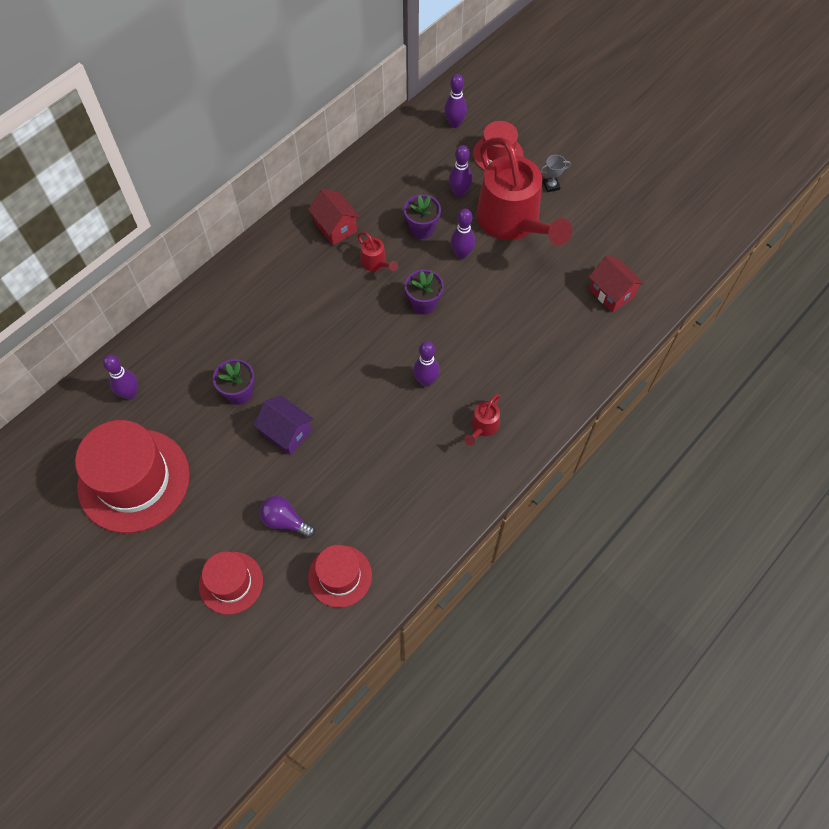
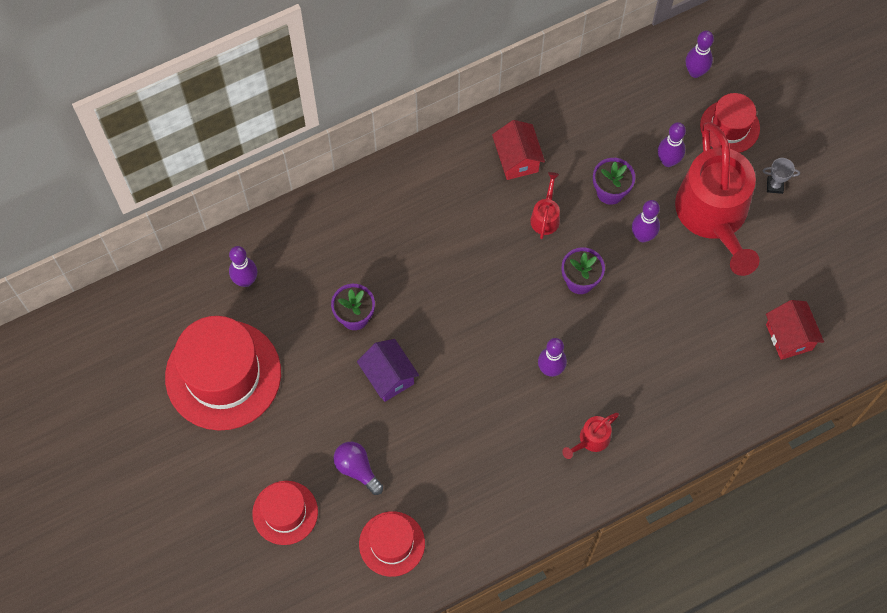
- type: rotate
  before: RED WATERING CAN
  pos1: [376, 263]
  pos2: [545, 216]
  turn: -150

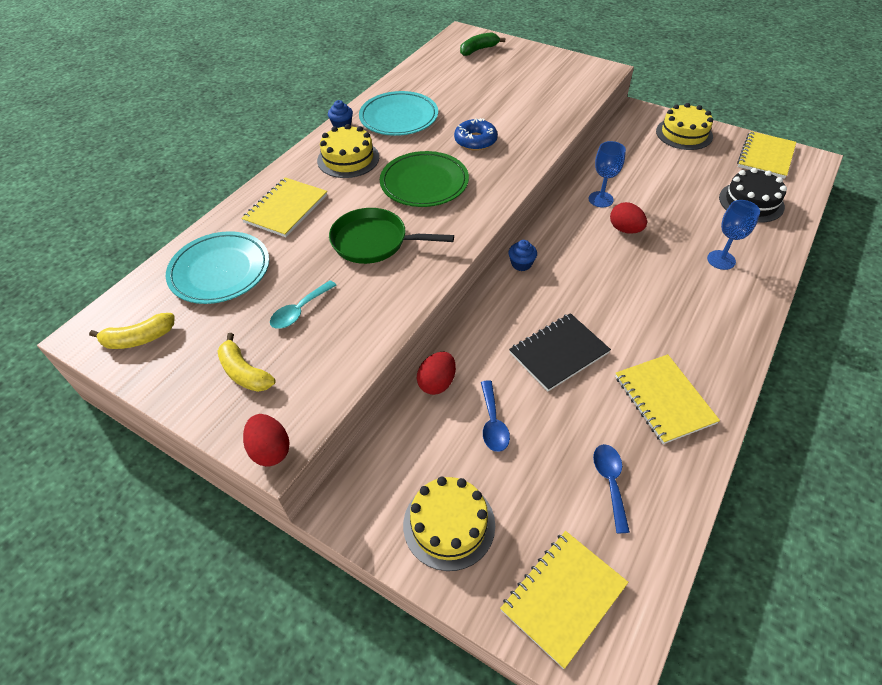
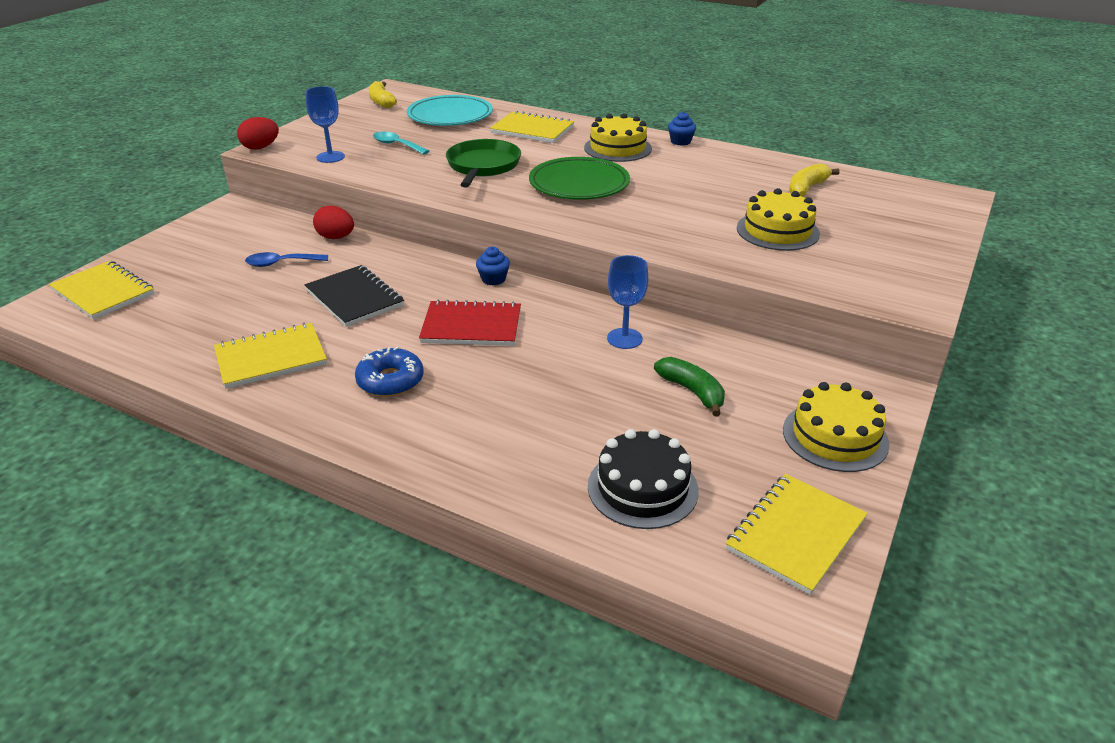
- type: move
  before: GREEN BANANA
  pos1: [478, 50]
  pos2: [692, 391]
- type: delete
  before: TURQUOISE PLATE
  pos1: [399, 118]
- type: move
  before: BLUE DONUT
  pos1: [475, 141]
  pos2: [390, 381]
- type: rotate
  before: YELLOW NOTEBOOK
  pos1: [766, 156]
  pos2: [796, 534]
  turn: -75
- type: move
  before: BLUE GOBLET
  pos1: [721, 260]
  pos2: [330, 157]
- type: delete
  before: RED EGG
  pos1: [625, 229]
- type: move
  before: YELLOW BANANA
  pos1: [244, 372]
  pos2: [806, 188]
- type: delete
  before: BLUE SPOON
  pos1: [610, 482]
- type: move
  before: YELLOW CAKE
  pos1: [449, 524]
  pos2: [777, 231]
- type: insert
  after: RED NOTEBOOK
  pos2: [471, 326]

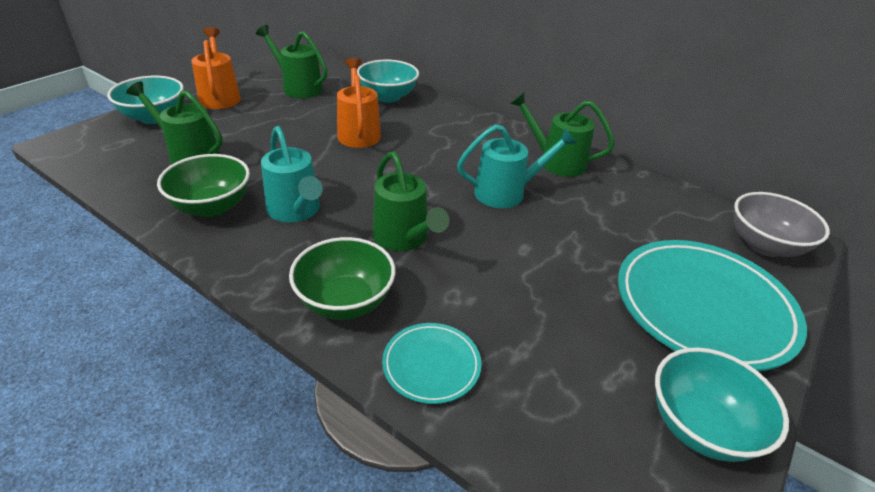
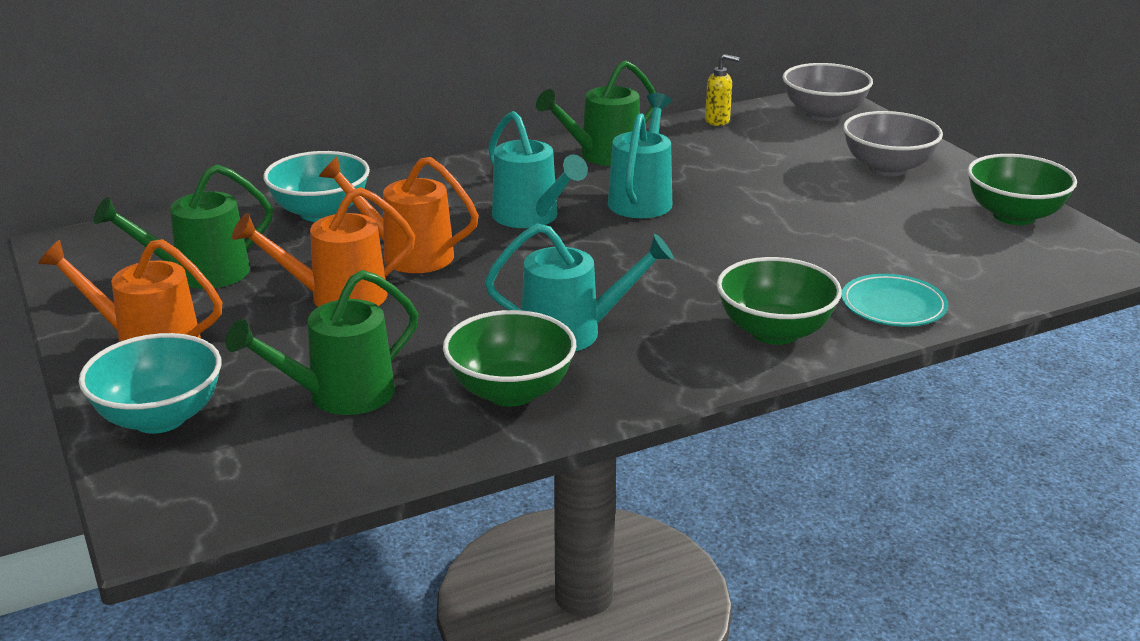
- type: delete
  before: GREEN WATERING CAN
  pos1: [404, 239]
- type: replace
  before: TURQUOISE PLATE
  after: GREY BOWL
  pos1: [703, 307]
  pos2: [887, 168]
- type: recolor
  before: TURQUOISE BOWL
  after: GREEN BOWL
  pos1: [700, 427]
  pos2: [1014, 216]
- type: insert
  after: YELLOW SOAP DISPENSER
  pos2: [718, 121]
- type: insert
  after: TURQUOISE WATERING CAN
  pos2: [531, 218]
- type: insert
  after: ORANGE WATERING CAN
  pos2: [336, 297]

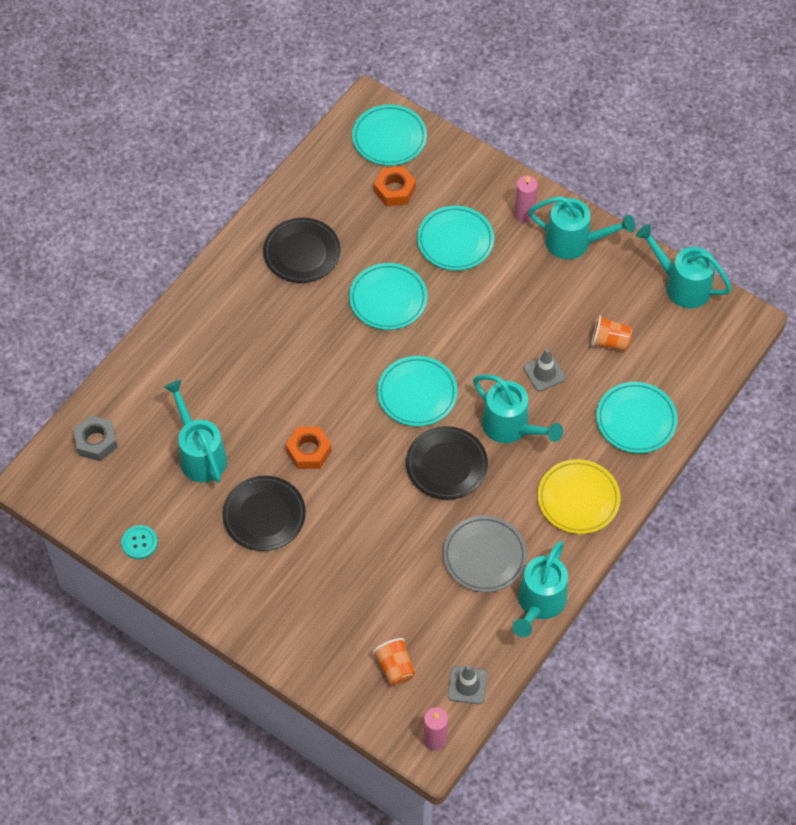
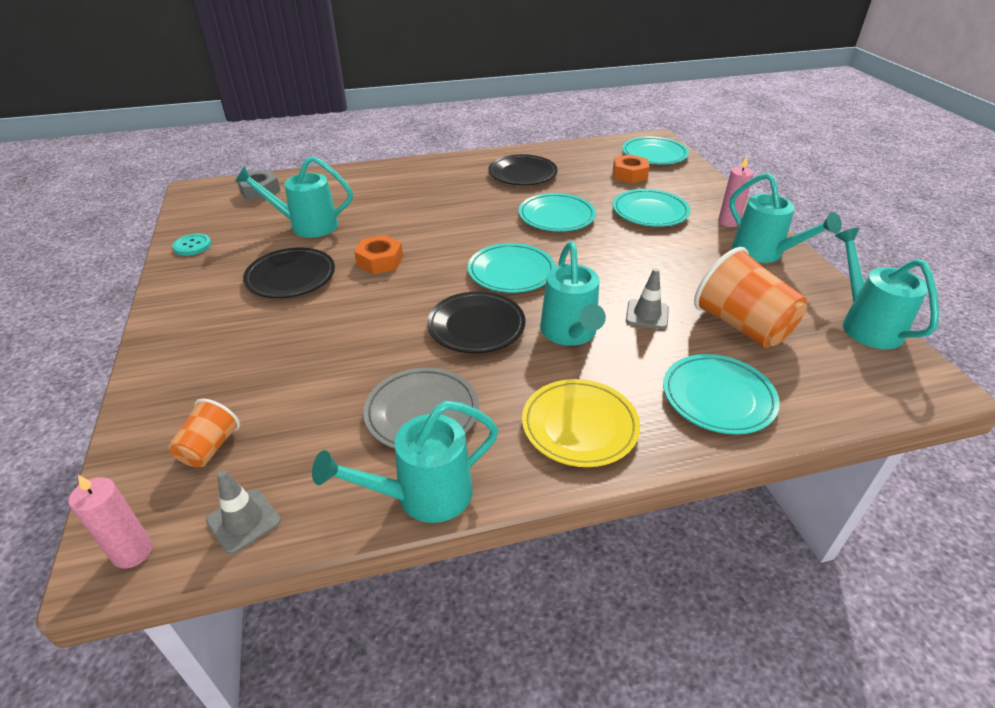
- type: resize
  before: ORANGE CUP
  pos1: [609, 341]
  pos2: [741, 326]
  scale: 1.88
- type: rotate
  before: TURQUOISE WATERING CAN
  pos1: [200, 454]
  pos2: [307, 226]
  turn: -105

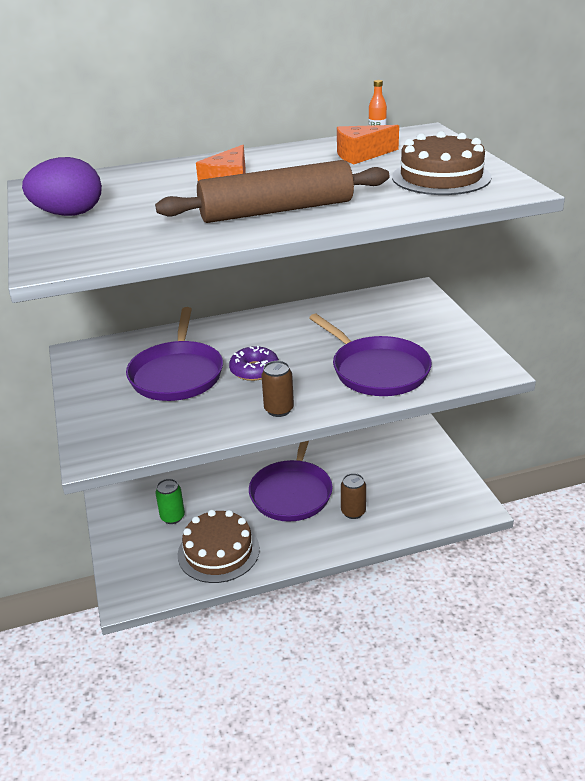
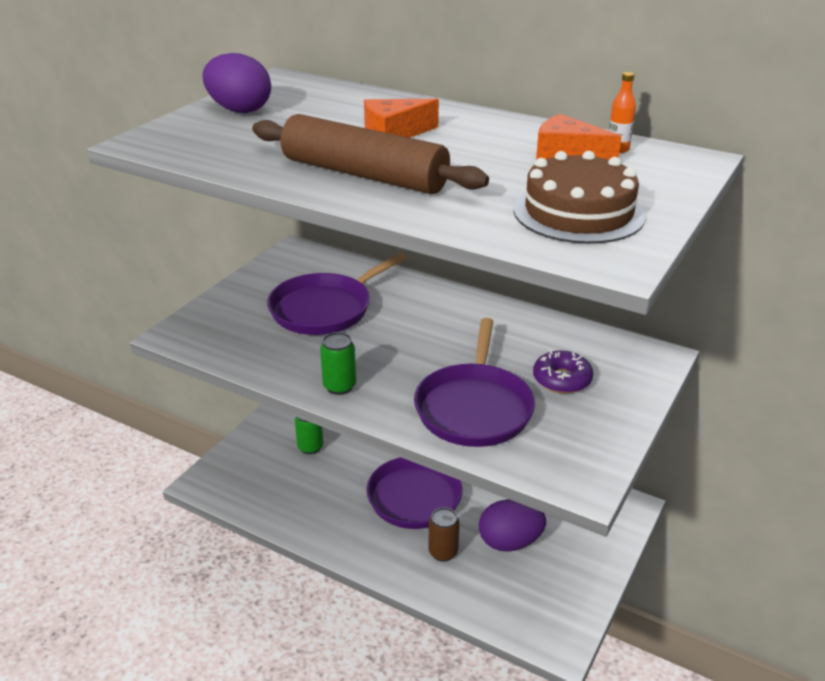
- type: move
  before: PURPLE DONUT
  pos1: [254, 370]
  pos2: [562, 379]
- type: recolor
  before: BROWN CAN
  after: GREEN CAN
  pos1: [279, 410]
  pos2: [339, 386]
- type: delete
  before: BROWN CAKE
  pos1: [218, 551]
- type: insert
  after: PURPLE EGG
  pos2: [510, 542]

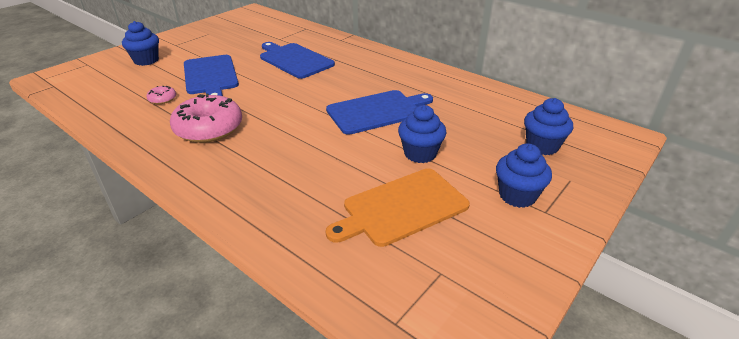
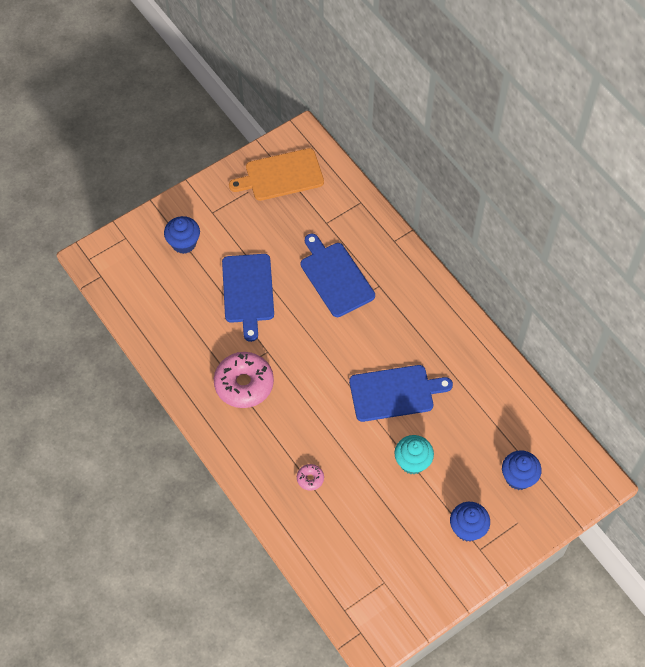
- type: move
  before: PINK DONUT
  pos1: [162, 99]
  pos2: [310, 479]
- type: recolor
  before: BLUE CUPCAKE
  after: TURQUOISE CUPCAKE
  pos1: [420, 154]
  pos2: [412, 462]
- type: move
  before: ORANGE CUTTING BOARD
  pos1: [401, 207]
  pos2: [281, 175]

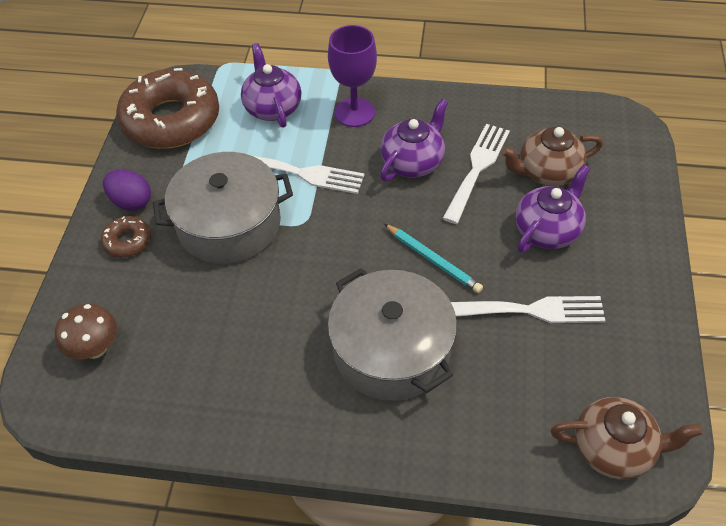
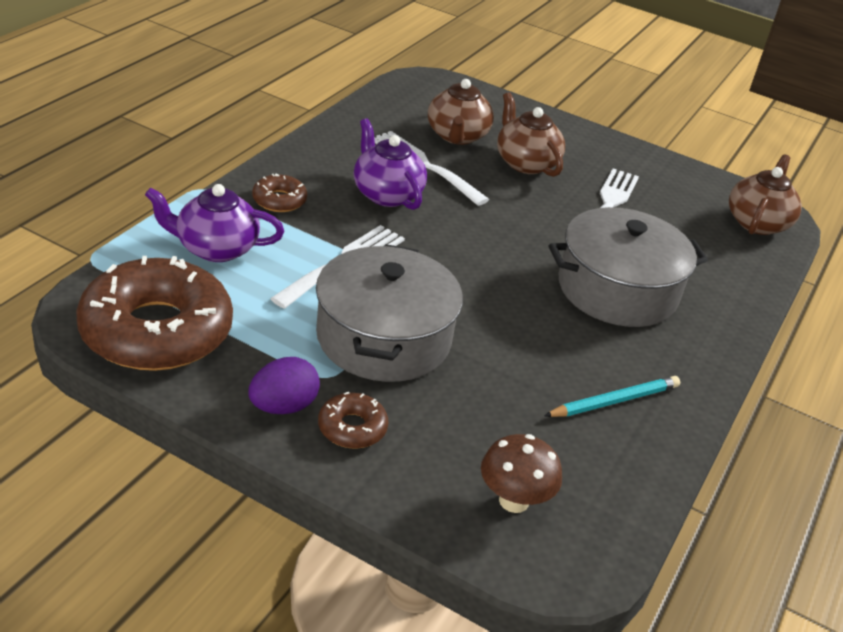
- type: replace
  before: PURPLE GOBLET
  after: BROWN DONUT
  pos1: [354, 112]
  pos2: [279, 200]
- type: recolor
  before: PURPLE TEAPOT
  after: BROWN TEAPOT
  pos1: [547, 230]
  pos2: [525, 163]
- type: move
  before: TURQUOISE PENCIL
  pos1: [433, 260]
  pos2: [614, 401]

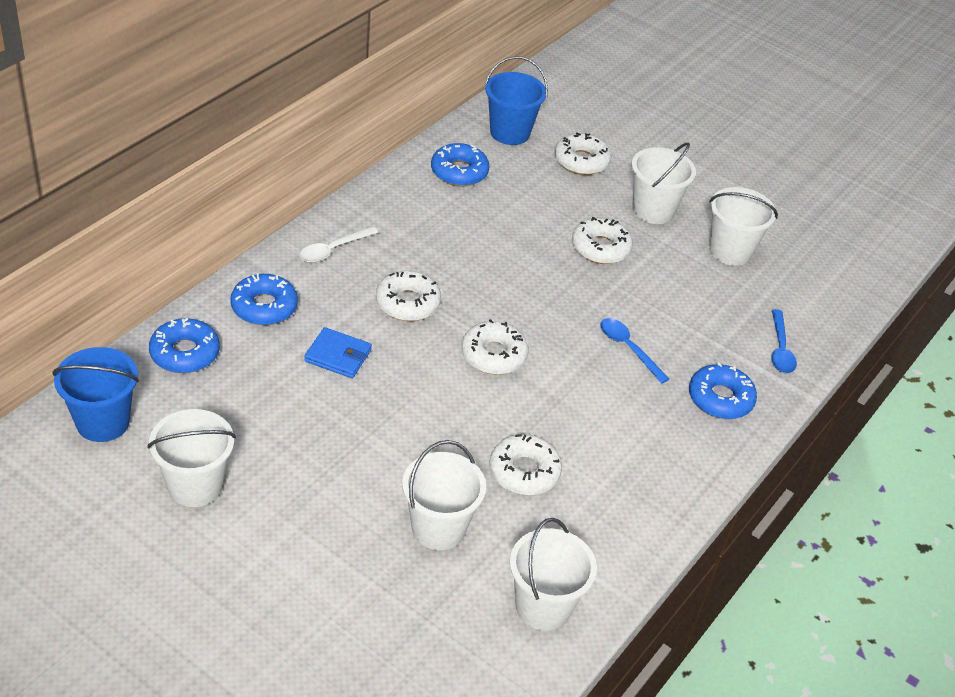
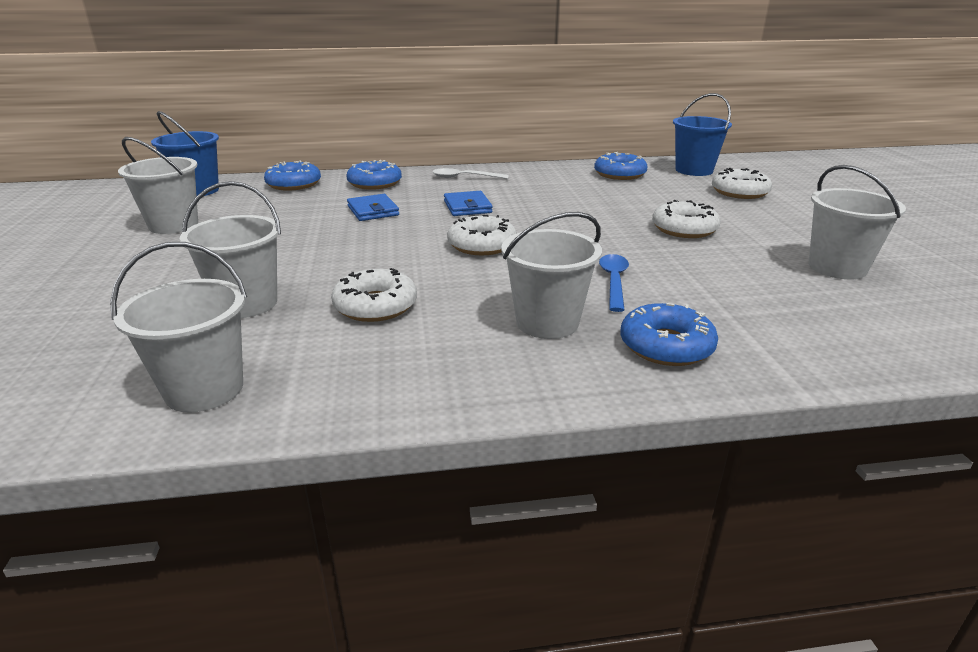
- type: move
  before: WHITE BUCKET
  pos1: [653, 210]
  pos2: [547, 322]
- type: replace
  before: WHITE DONUT
  after: BLUE WALLET
  pos1: [407, 303]
  pos2: [467, 207]
- type: delete
  before: BLUE SPOON
  pos1: [780, 349]

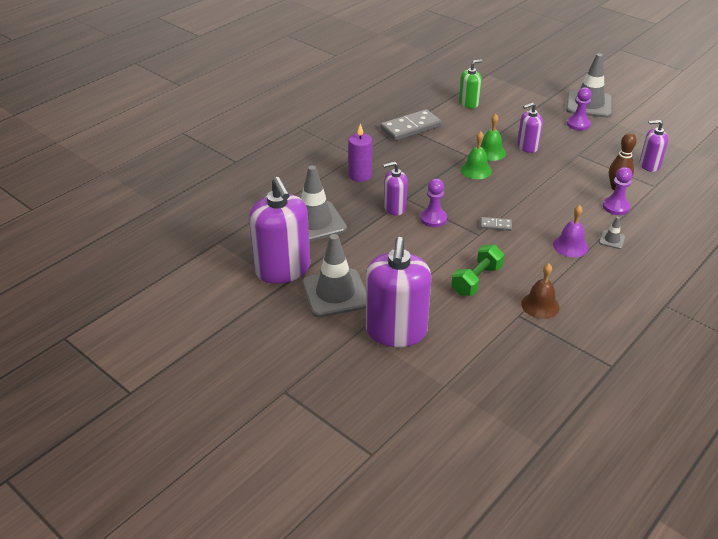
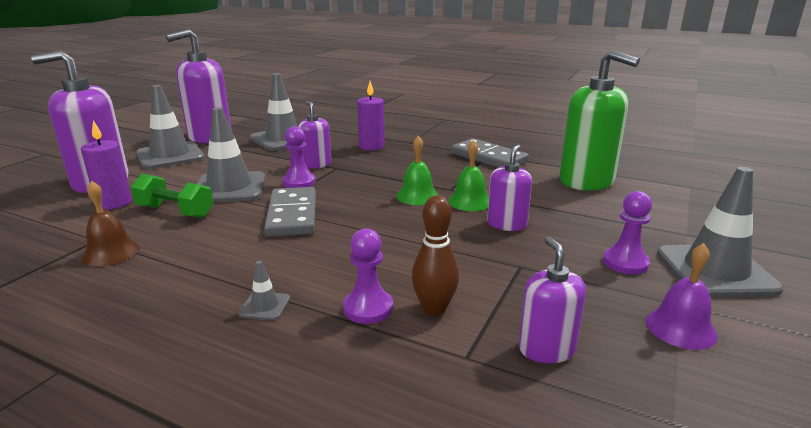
- type: resize
  before: GREEN SOAP DISPENSER
  pos1: [468, 103]
  pos2: [587, 181]
  scale: 1.88
- type: rotate
  before: PURPLE SOAP DISPENSER
  pos1: [527, 147]
  pos2: [507, 224]
  turn: 60
- type: move
  before: PURPLE BELL
  pos1: [570, 246]
  pos2: [680, 328]
- type: resize
  before: GREY DOMINO
  pos1: [496, 225]
  pos2: [292, 215]
  scale: 2.15
- type: insert
  after: GREY TRAFFIC CONE
  pos2: [229, 188]
- type: insert
  after: PURPLE CANDLE
  pos2: [114, 203]

